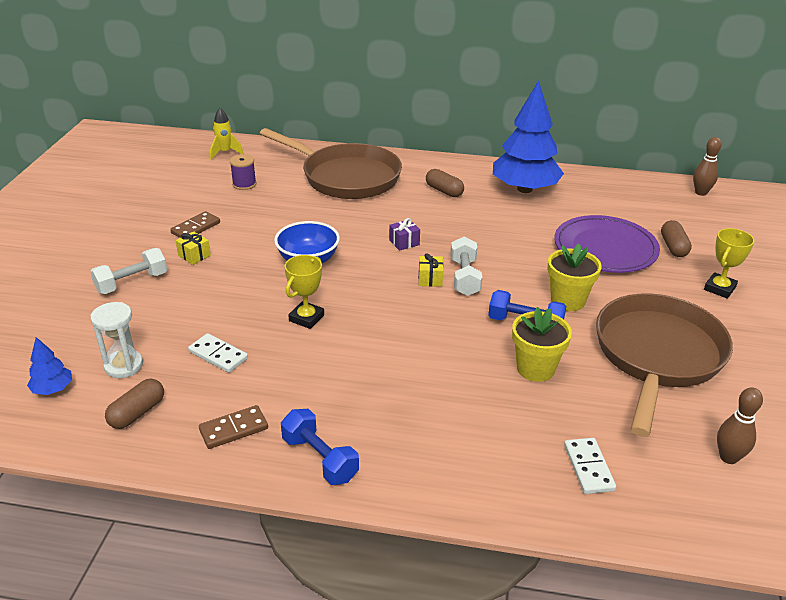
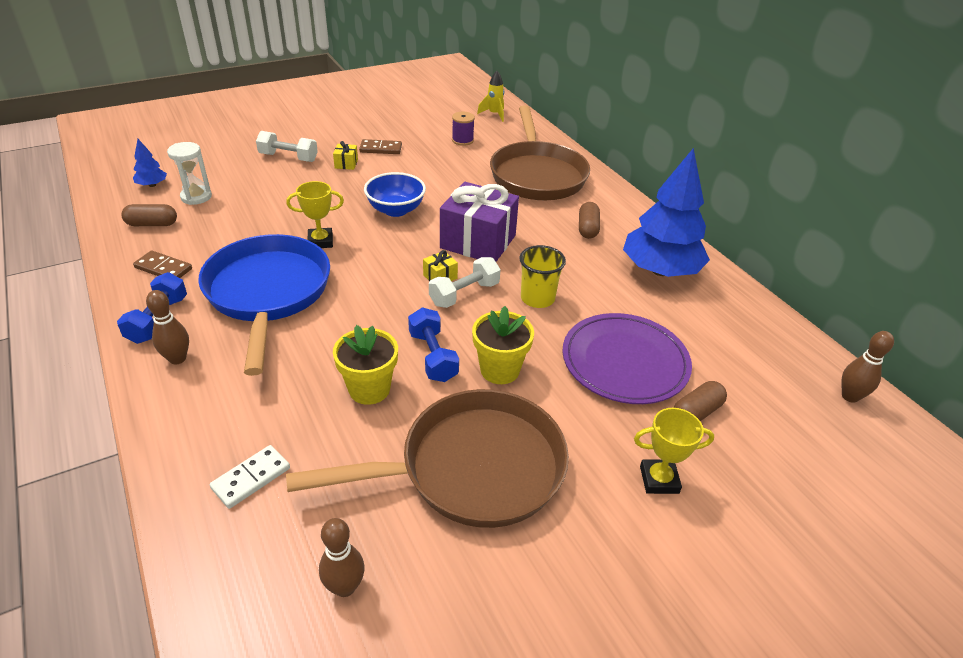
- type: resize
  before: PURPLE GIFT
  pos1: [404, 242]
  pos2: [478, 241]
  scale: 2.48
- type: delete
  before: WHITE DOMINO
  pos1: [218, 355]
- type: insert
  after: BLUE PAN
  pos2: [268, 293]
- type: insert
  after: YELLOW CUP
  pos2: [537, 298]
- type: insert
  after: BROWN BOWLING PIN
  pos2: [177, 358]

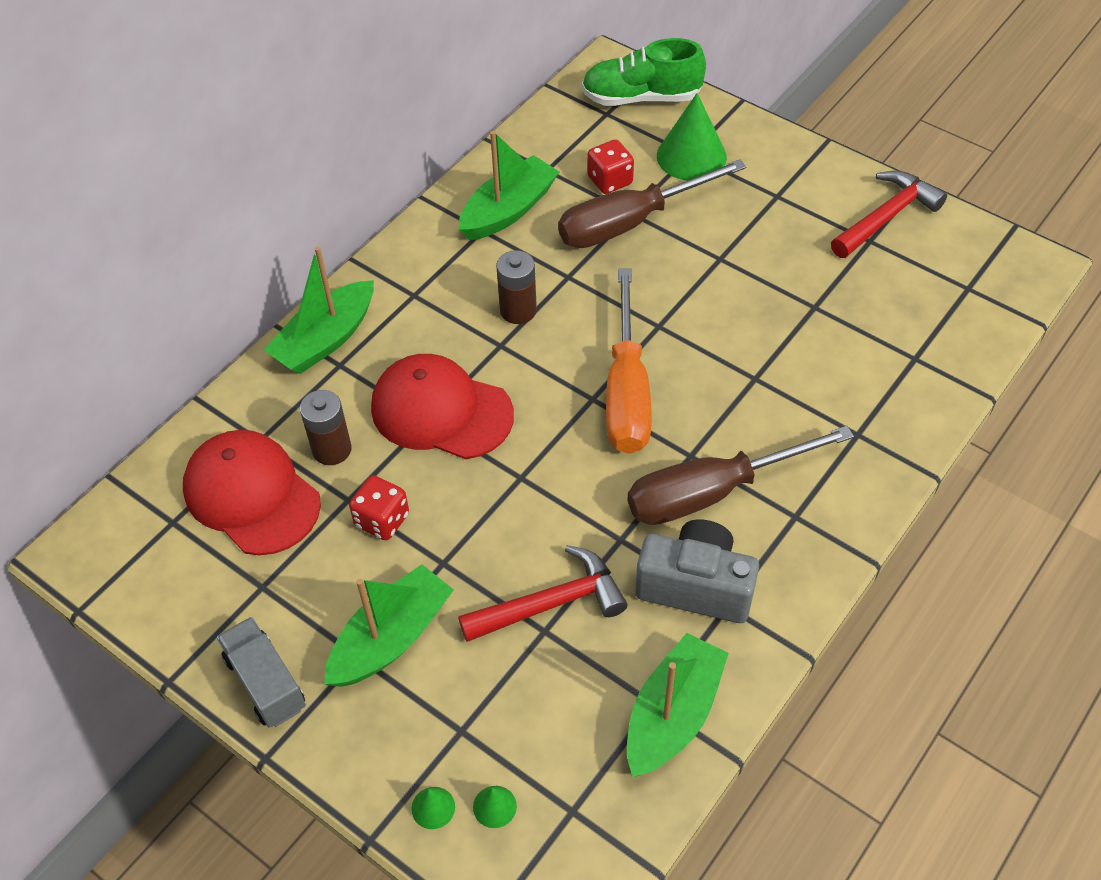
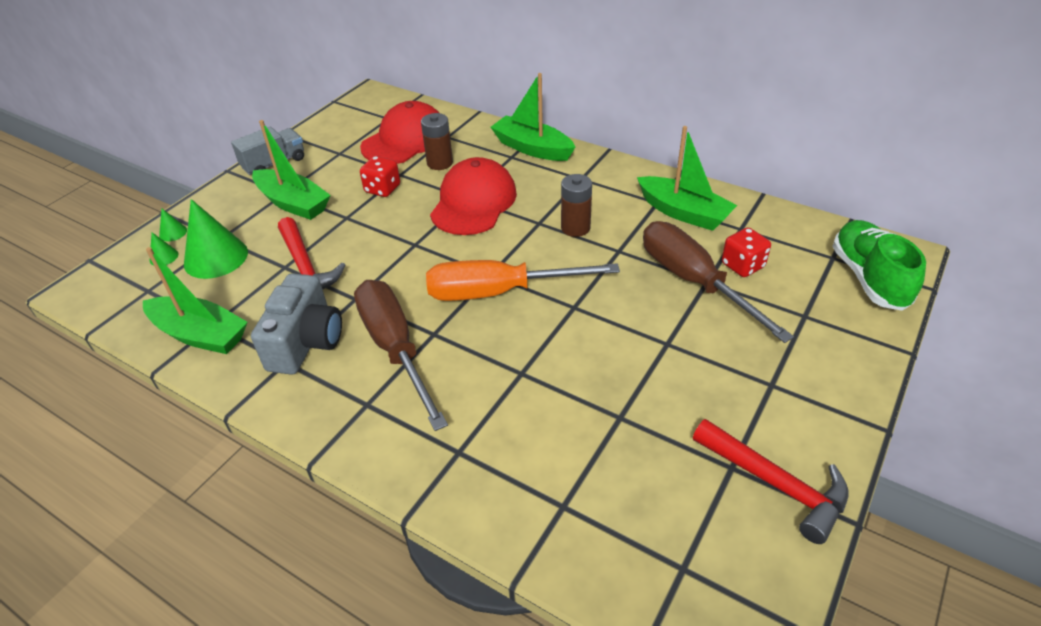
- type: move
  before: GREEN CONE
  pos1: [691, 156]
  pos2: [216, 257]

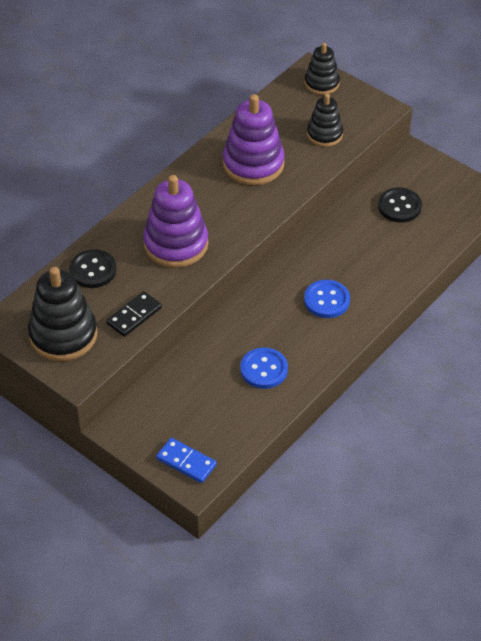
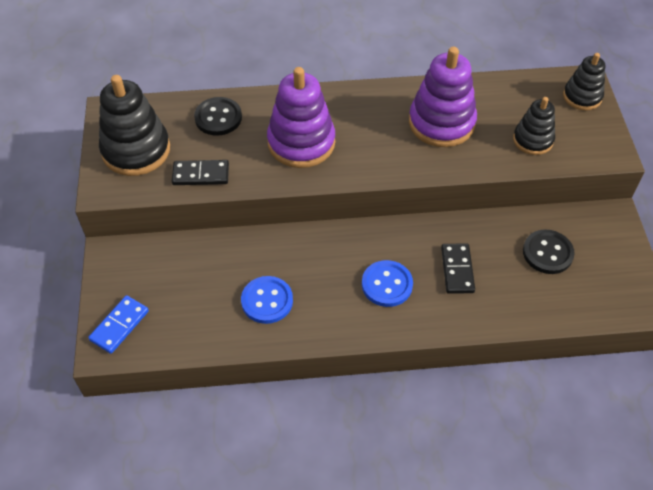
- type: rotate
  before: BLUE DOMINO
  pos1: [186, 462]
  pos2: [119, 325]
  turn: 45
- type: insert
  after: BLACK DOMINO
  pos2: [457, 270]

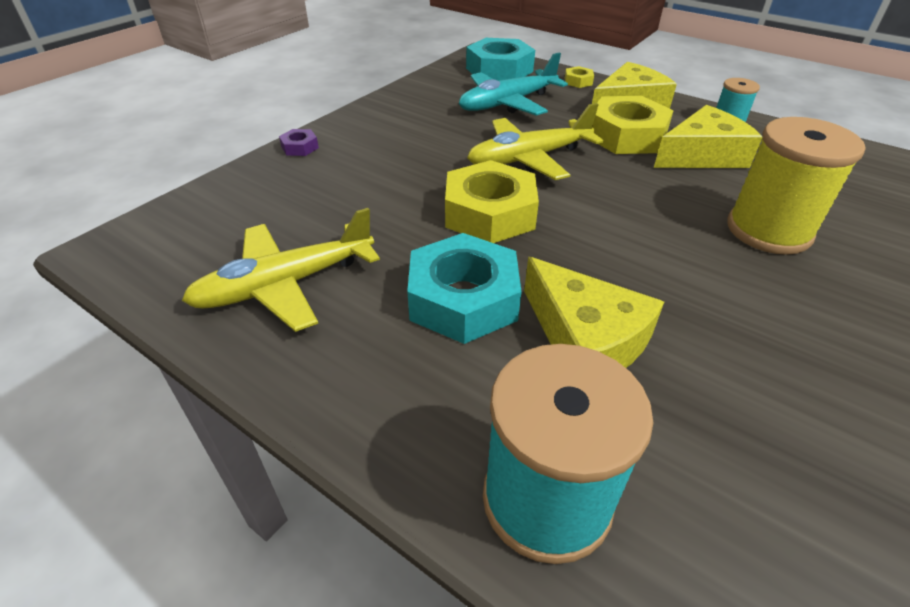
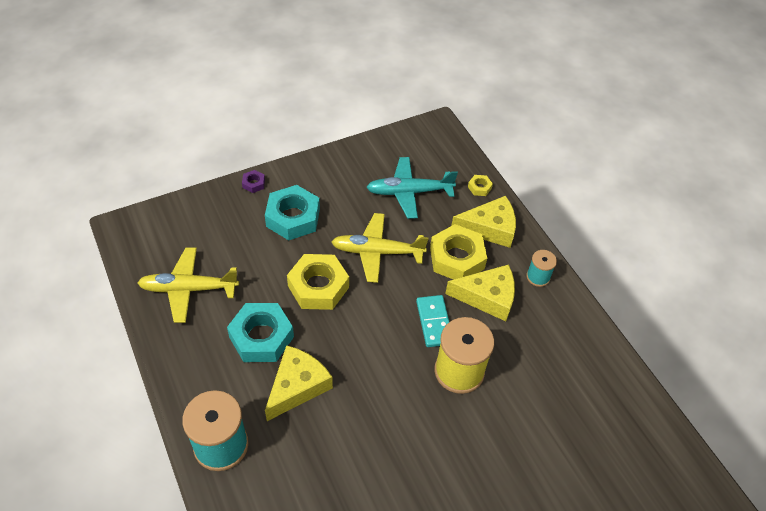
- type: move
  before: TURQUOISE NUT
  pos1: [499, 70]
  pos2: [293, 218]
- type: rotate
  before: YELLOW CHEESE
  pos1: [585, 339]
  pos2: [297, 386]
  turn: -135
- type: insert
  after: TURQUOISE DOMINO
  pos2: [434, 322]

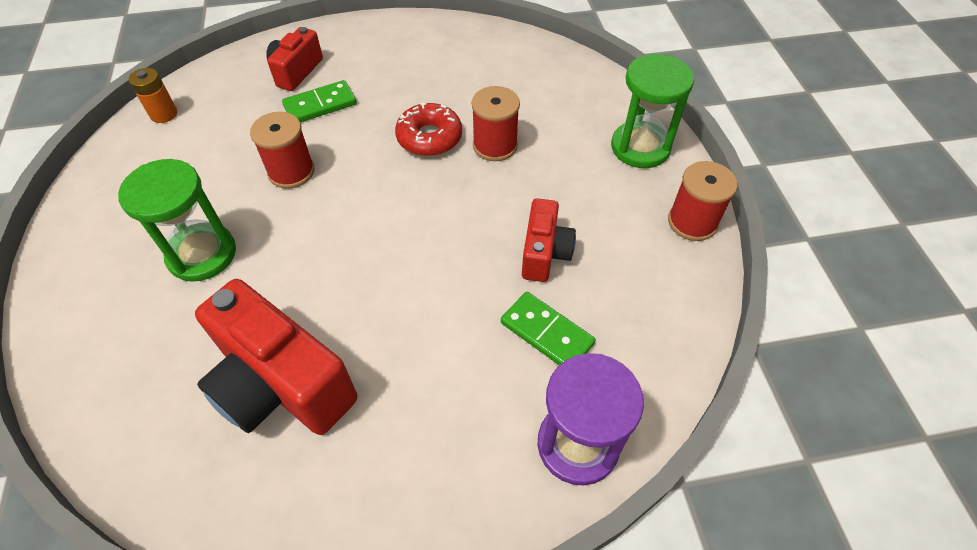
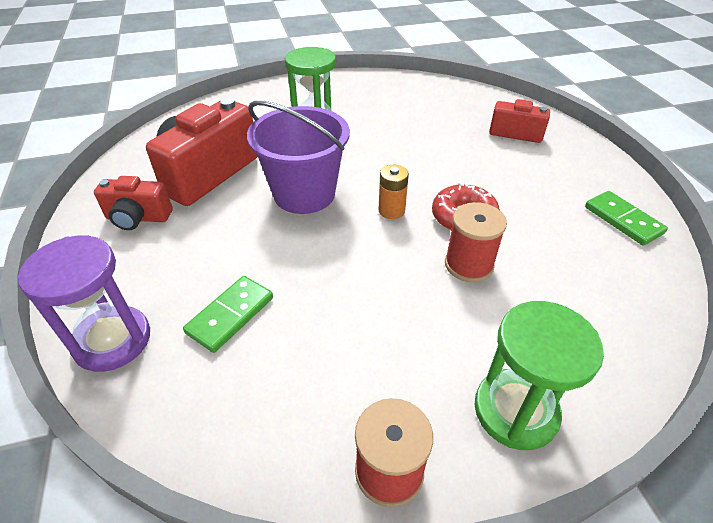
- type: move
  before: ORANGE BATTERY
  pos1: [164, 114]
  pos2: [391, 211]
- type: move
  before: GREEN DOMINO
  pos1: [320, 105]
  pos2: [623, 220]
- type: delete
  before: RED SPOOL
  pos1: [291, 172]
- type: move
  before: RED CAMERA
  pos1: [544, 253]
  pos2: [138, 218]
- type: insert
  after: PURPLE BUCKET
  pos2: [304, 194]

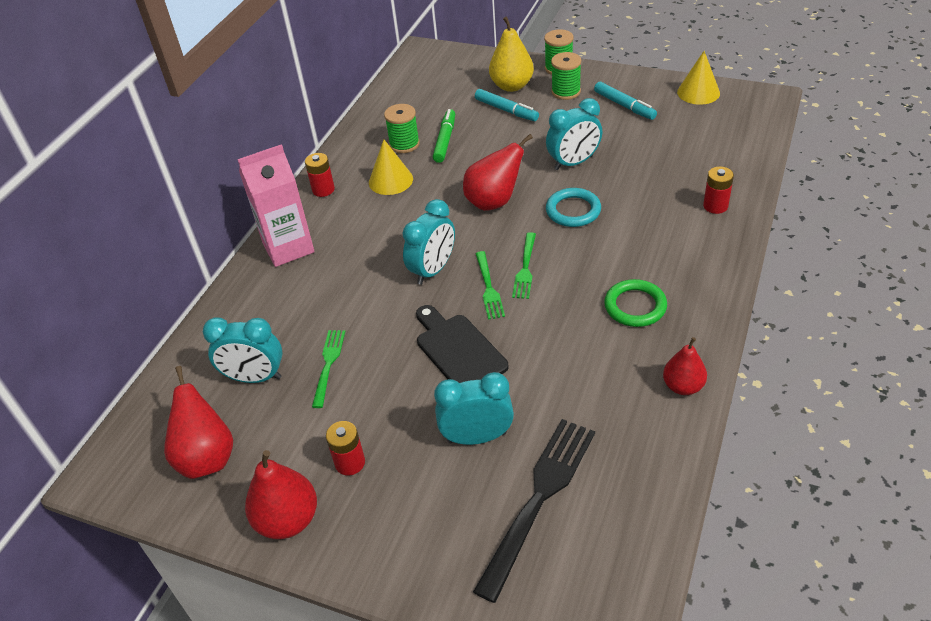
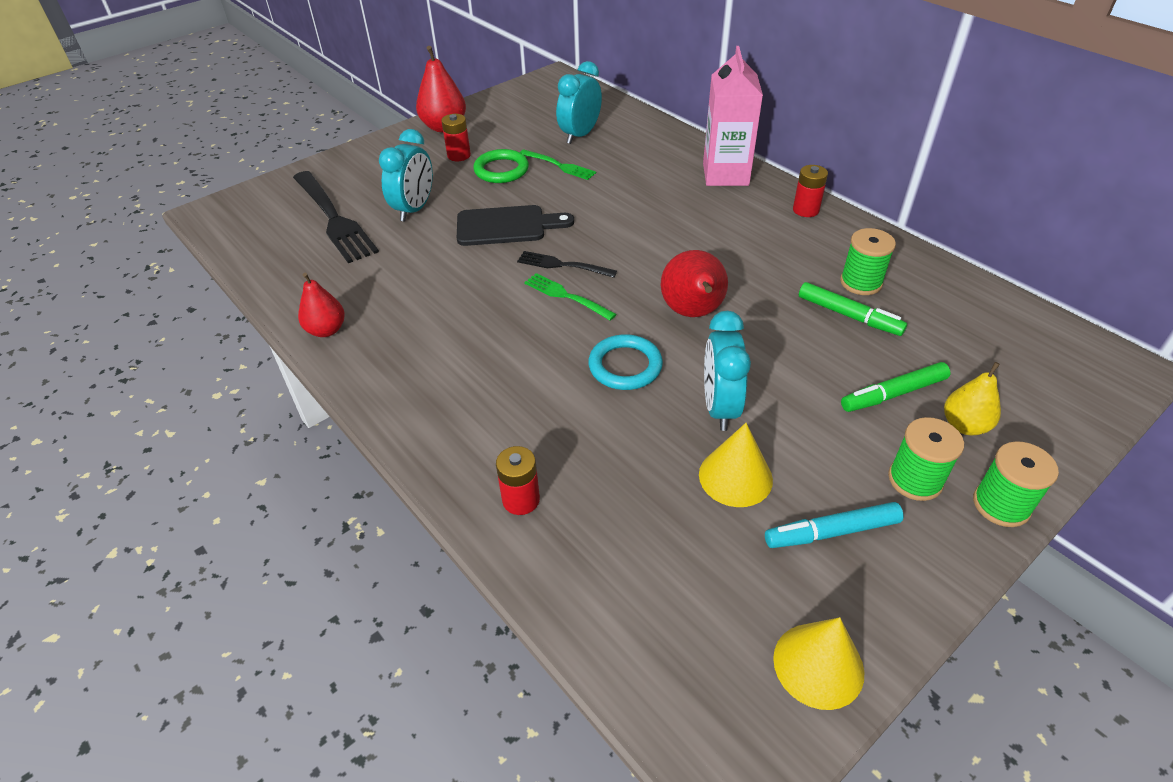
- type: resize
  before: YELLOW PEAR
  pos1: [512, 86]
  pos2: [964, 425]
  scale: 0.66
- type: recolor
  before: TURQUOISE MARKER
  after: GREEN MARKER
  pos1: [506, 110]
  pos2: [893, 394]
- type: move
  before: YELLOW CONE
  pos1: [390, 180]
  pos2: [735, 477]
- type: delete
  before: TURQUOISE CLOCK
  pos1: [433, 270]
- type: recolor
  before: GREEN FORK
  after: BLACK FORK
  pos1: [488, 287]
  pos2: [563, 265]
- type: move
  before: GREEN RING
  pos1: [635, 306]
  pos2: [501, 170]
- type: delete
  before: RED PEAR
  pos1: [207, 458]

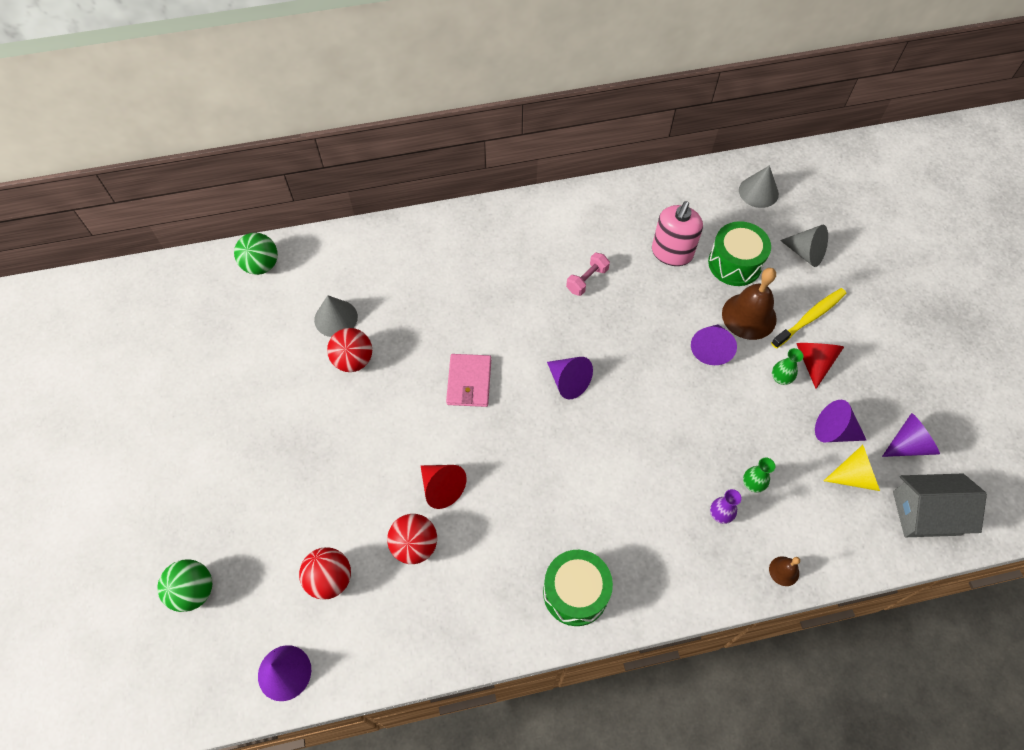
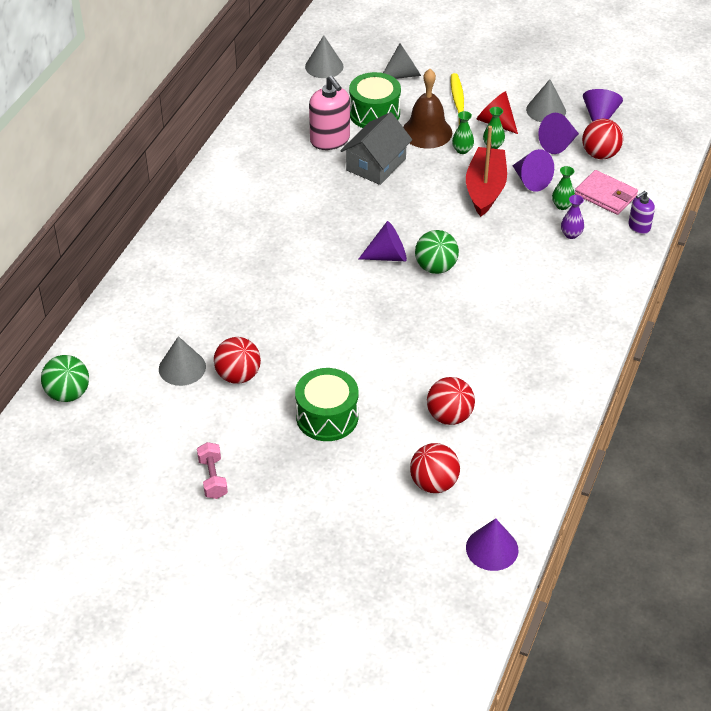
- type: move
  before: PINK DUMBBELL
  pos1: [587, 280]
  pos2: [213, 478]
- type: move
  before: PURPLE CONE
  pos1: [711, 349]
  pos2: [531, 180]
- type: move
  before: PINK WALLET
  pos1: [469, 382]
  pos2: [606, 195]
- type: replace
  before: YELLOW CONE
  after: RED BALL
  pos1: [854, 476]
  pos2: [600, 154]
- type: delete
  before: RED CONE
  pos1: [441, 488]
- type: move
  before: GREY HOUSE
  pos1: [926, 513]
  pos2: [376, 164]
- type: move
  before: GREEN DRUM
  pos1: [575, 592]
  pos2: [327, 417]
- type: replace
  before: BROWN BELL
  after: PURPLE SOAP DISPENSER
  pos1: [784, 571]
  pos2: [639, 227]
- type: move
  before: GREEN BALL
  pos1: [193, 591]
  pos2: [435, 267]
- type: insert
  after: GREY CONE
  pos2: [546, 110]
- type: insert
  after: GREEN VASE
  pos2: [462, 150]
- type: insert
  after: RED BOAT
  pos2: [485, 189]

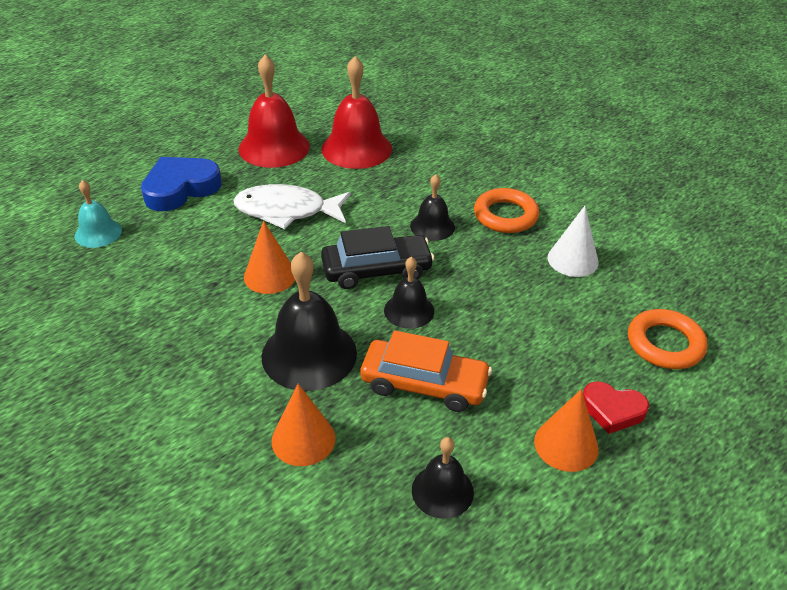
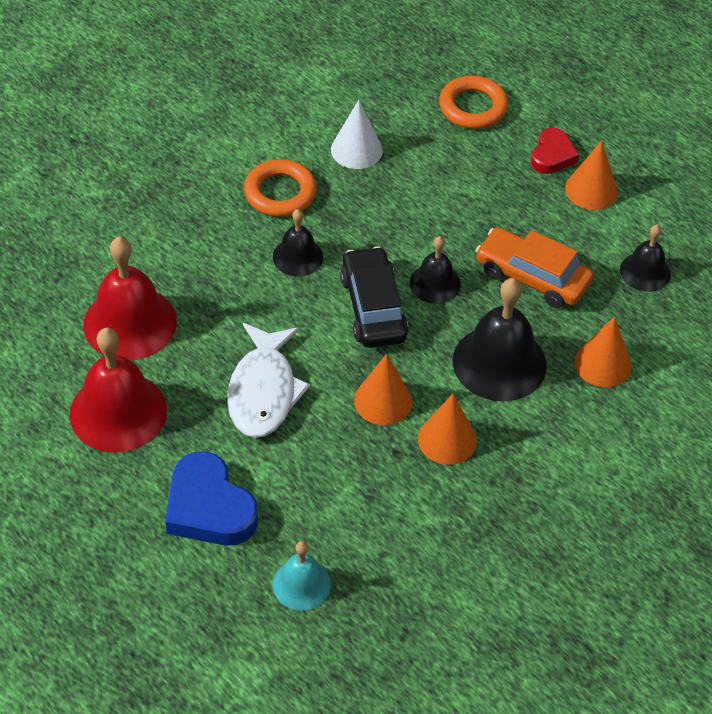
- type: rotate
  before: ORANGE CAR
  pos1: [424, 384]
  pos2: [532, 277]
  turn: -75
- type: insert
  after: ORANGE CONE
  pos2: [447, 439]

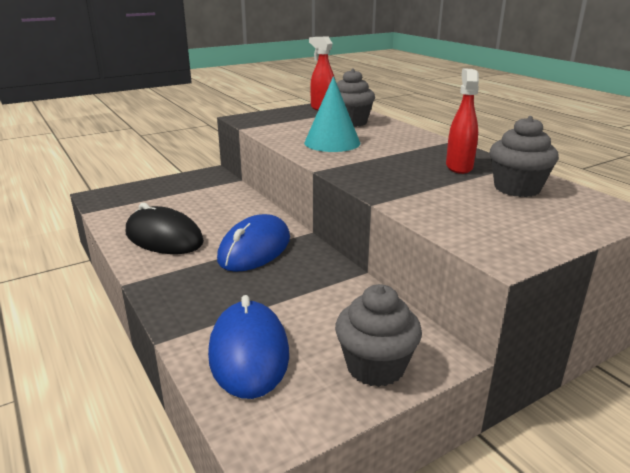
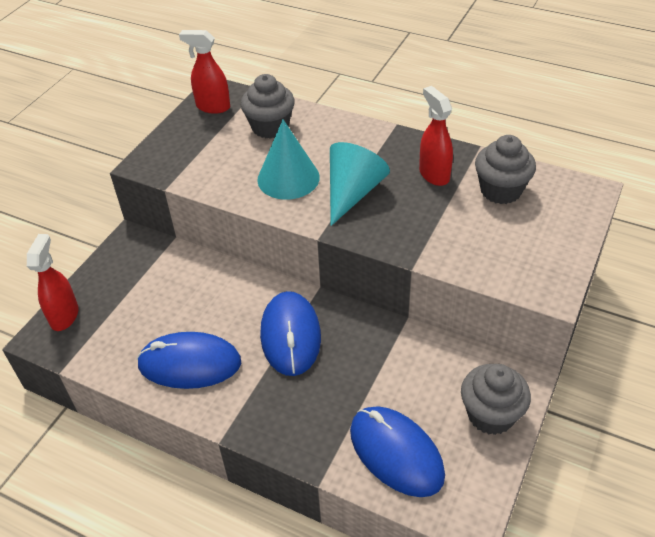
- type: recolor
  before: BLACK MOUSE
  after: BLUE MOUSE
  pos1: [164, 237]
  pos2: [189, 363]
- type: insert
  after: TURQUOISE CONE
  pos2: [352, 193]
- type: insert
  after: RED SPRAY BOTTLE
  pos2: [65, 316]

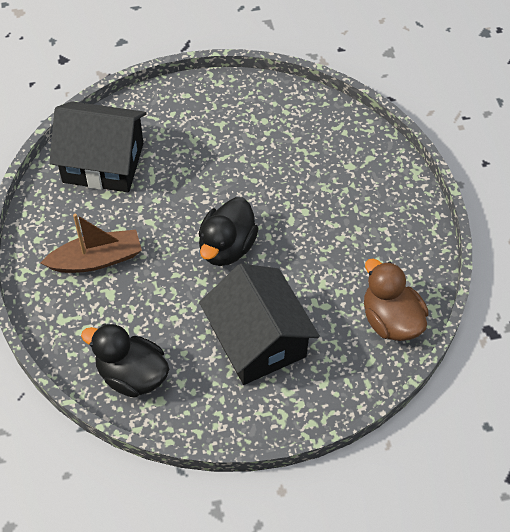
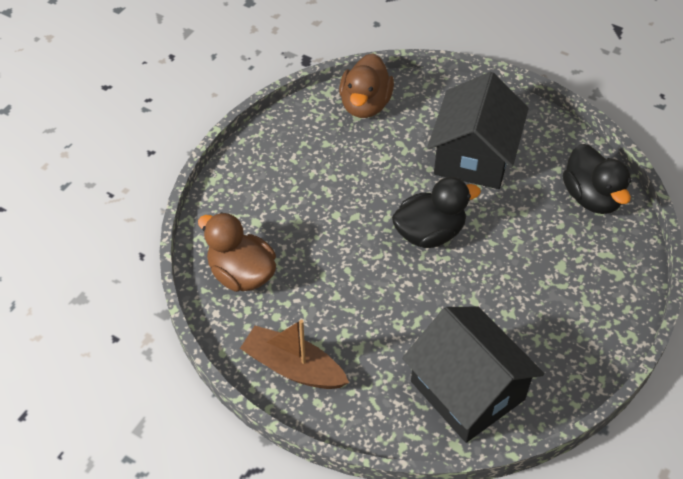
- type: move
  before: BROWN BOAT
  pos1: [96, 259]
  pos2: [293, 367]
- type: insert
  after: BROWN DUCK
  pos2: [241, 274]

